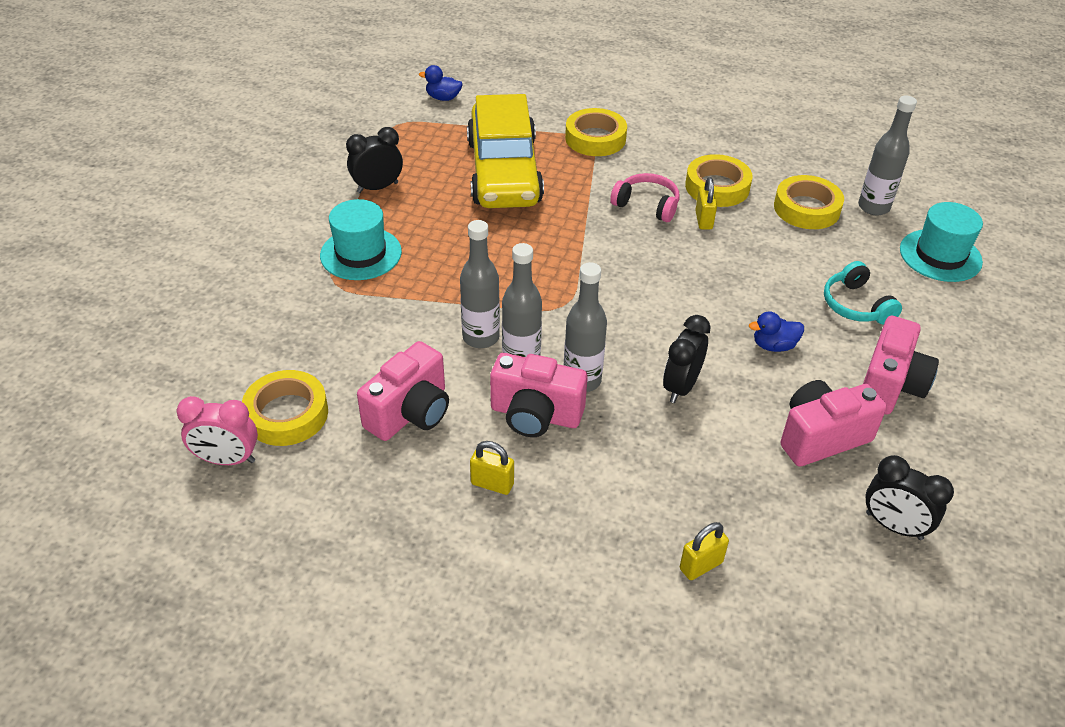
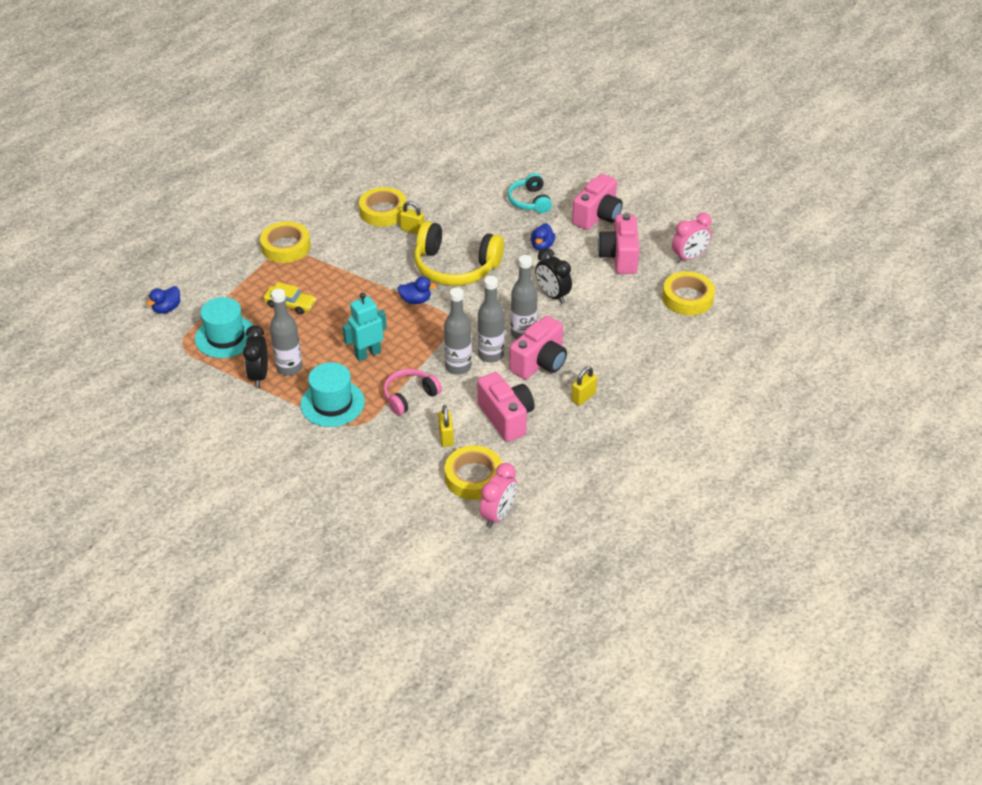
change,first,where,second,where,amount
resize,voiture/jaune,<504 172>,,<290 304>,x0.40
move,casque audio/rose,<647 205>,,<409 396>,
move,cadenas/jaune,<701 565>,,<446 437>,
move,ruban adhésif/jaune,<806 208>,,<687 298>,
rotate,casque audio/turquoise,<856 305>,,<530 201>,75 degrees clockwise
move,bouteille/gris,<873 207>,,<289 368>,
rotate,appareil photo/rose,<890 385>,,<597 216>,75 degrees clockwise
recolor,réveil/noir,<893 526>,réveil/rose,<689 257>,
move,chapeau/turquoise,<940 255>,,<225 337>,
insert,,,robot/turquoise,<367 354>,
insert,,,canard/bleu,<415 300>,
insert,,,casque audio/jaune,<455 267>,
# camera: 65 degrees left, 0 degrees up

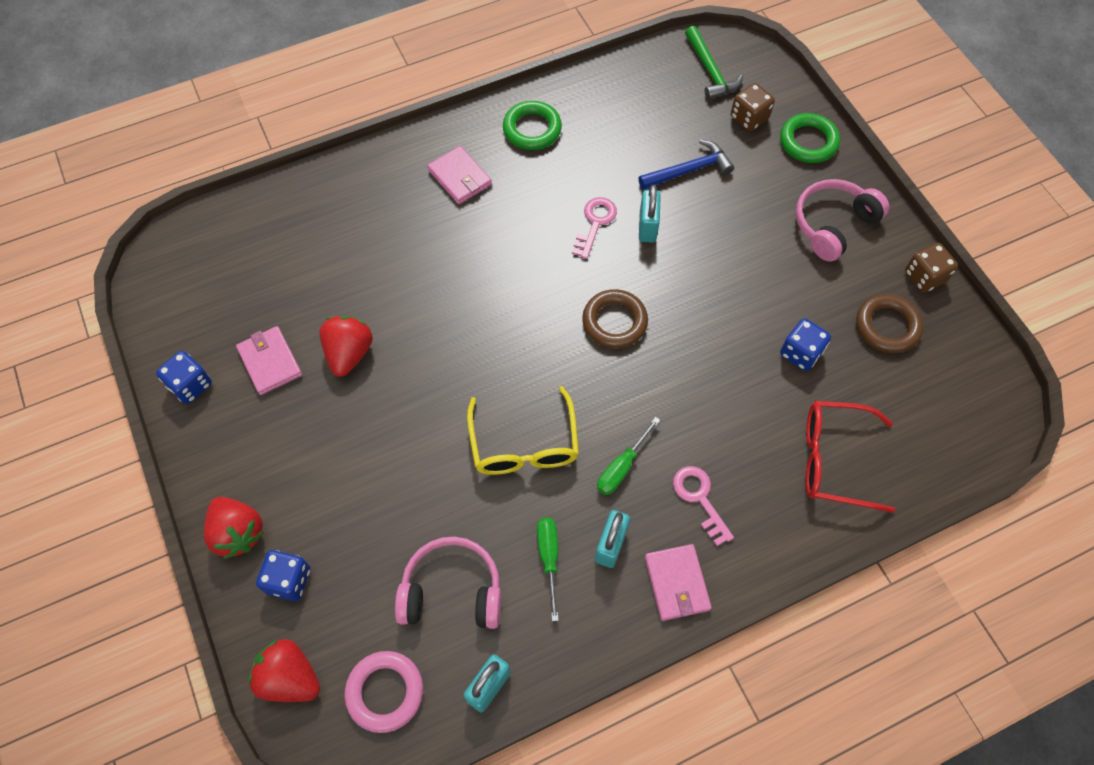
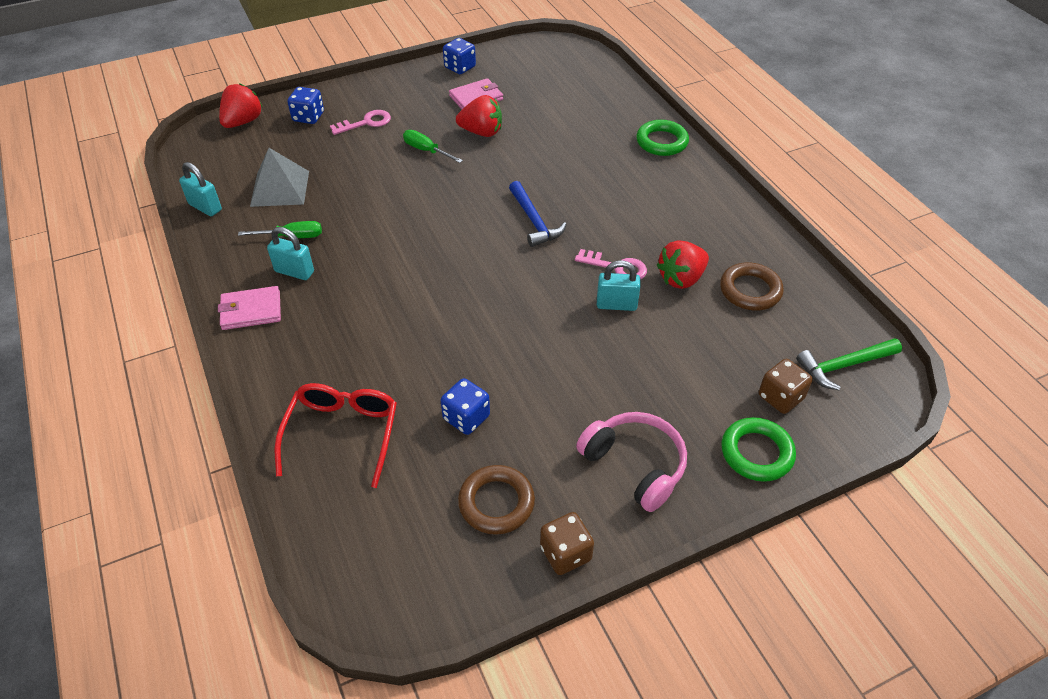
change,first,where,second,where,amount
move,fraise/rouge,<238 532>,,<681 278>,
delete,anneau/rose,<385 692>,,,
replace,casque audio/rose,<452 591>,pyramide/gris,<280 188>,
delete,portefeuille/rose,<460 177>,,,
delete,lunettes/jaune,<524 445>,,,
move,anneau/vert,<532 129>,,<661 142>,
move,anneau/marron,<614 322>,,<750 290>,
move,tournevis/vert,<622 467>,,<426 150>,
move,marteau/bleu,<689 170>,,<534 221>,
move,clé/rose,<699 499>,,<366 123>,
# camera: 90 degrees right, 15 degrees down

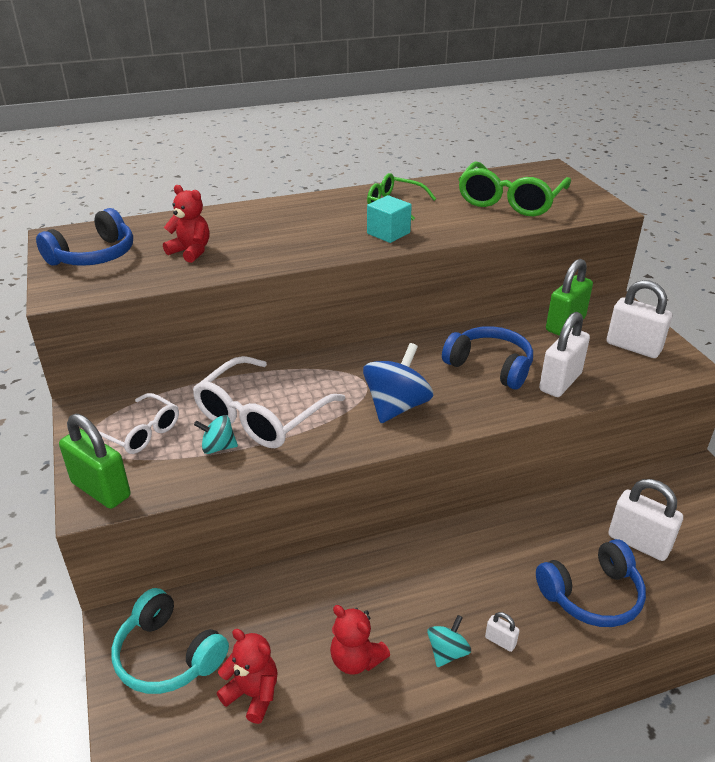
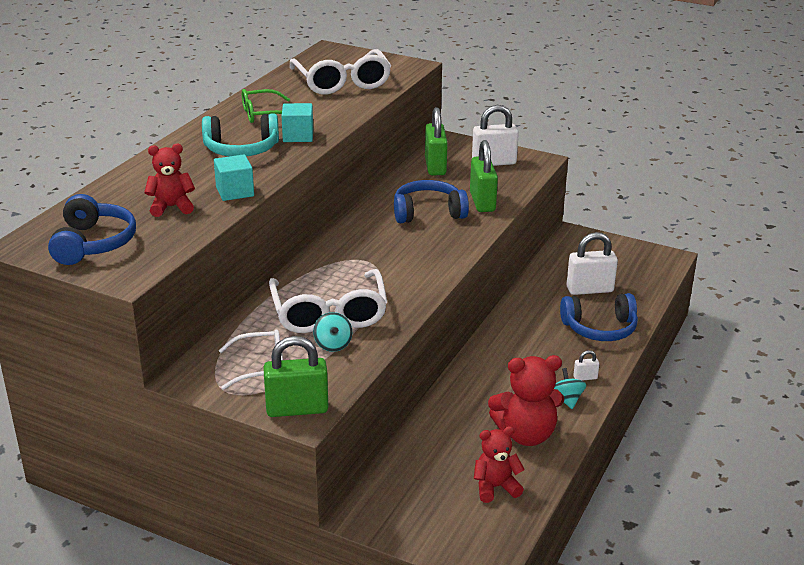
change,first,where,second,where,amount
move,casque audio/turquoise,<168 655>,,<241 149>,
rotate,toupie/turquoise,<218 447>,,<333 344>,60 degrees counterclockwise
resize,ours en peluche/rouge,<356 659>,,<526 434>,x1.56
delete,toupie/bleu,<396 406>,,,
recolor,lunettes/vert,<510 201>,lunettes/blanc,<342 83>,
rotate,casque audio/bleu,<592 595>,,<600 328>,60 degrees clockwise
recolor,cadenas/blanc,<560 382>,cadenas/vert,<482 202>,
insert,,,cube/turquoise,<235 192>,
# camera: 45 degrees left, 5 degrees down

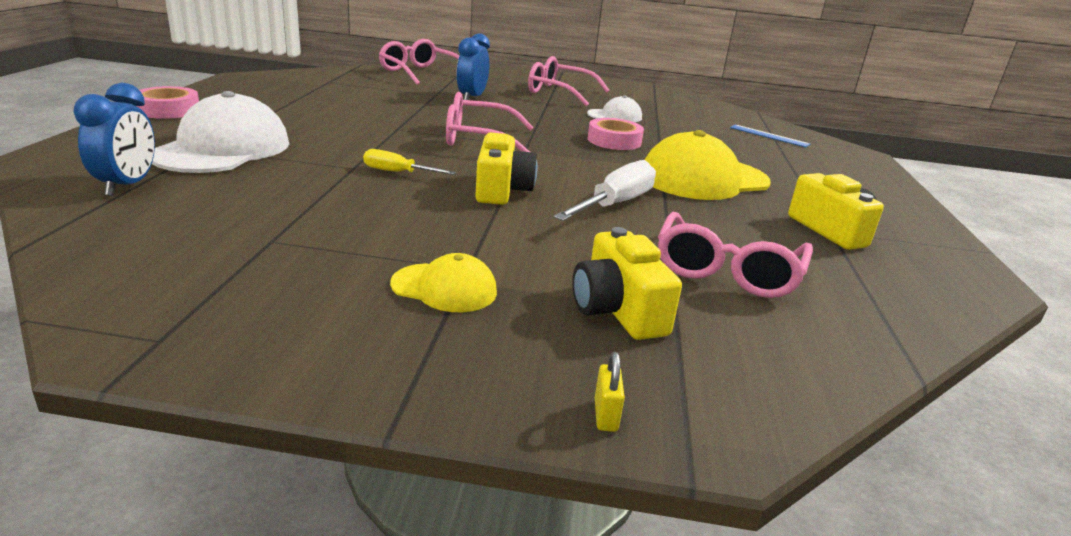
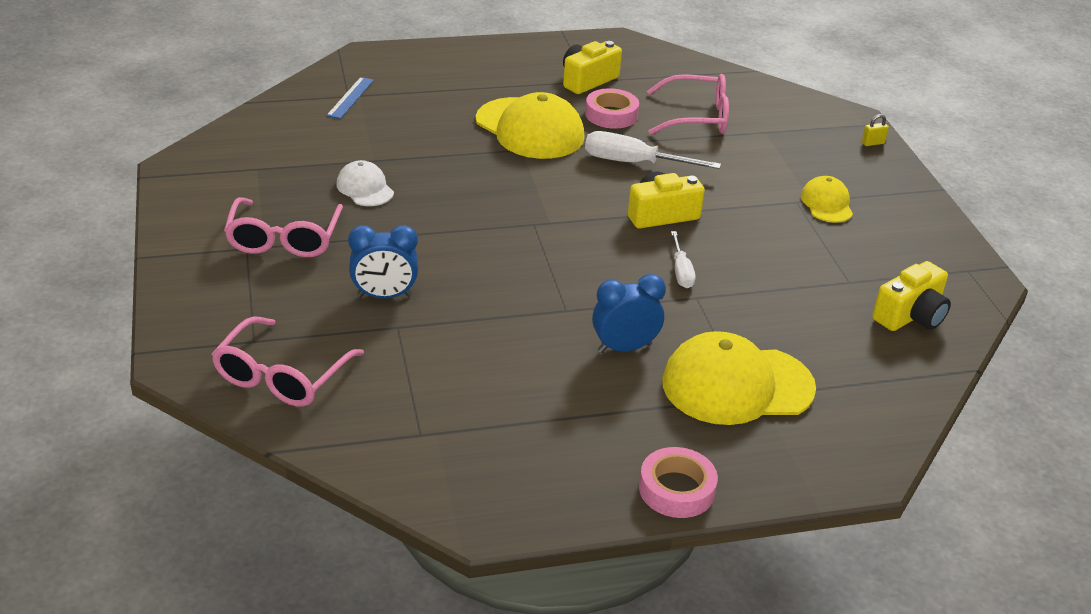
change,first,where,second,where,amount
move,réveil/bleu,<127 186>,,<624 348>,
recolor,casquette/blanc,<223 149>,casquette/jaune,<737 385>,
recolor,tournevis/jaune,<397 172>,tournevis/blanc,<681 271>,
delete,lunettes/rose,<478 139>,,,
move,appareil photo/jaune,<618 310>,,<910 316>,
move,ruban adhésif/rose,<614 141>,,<611 115>,
# camera: 110 degrees left, 10 degrees up

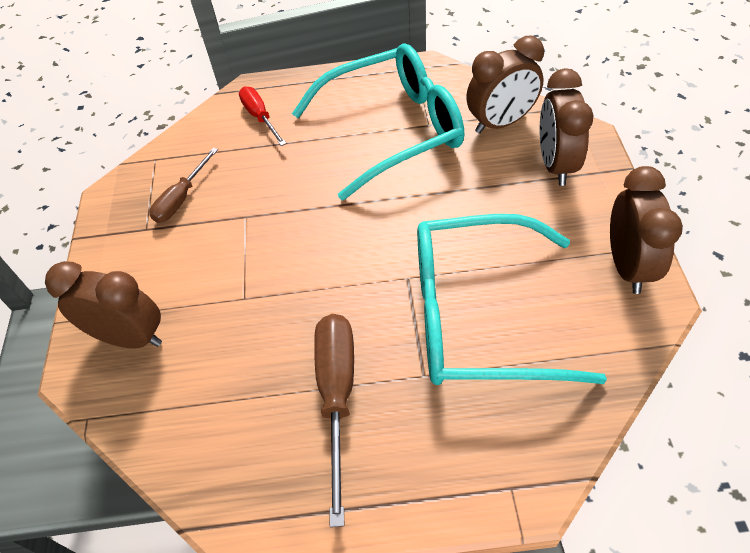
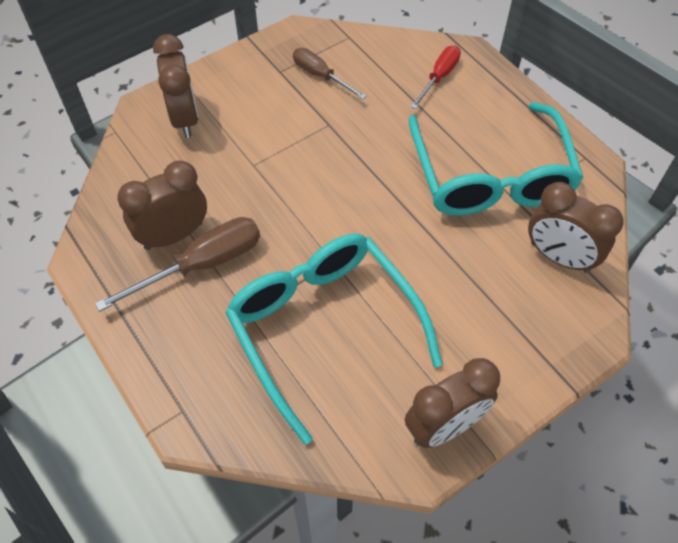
change,first,where,second,where,amount
rotate,tournevis/marron,<181 199>,,<320 75>,45 degrees clockwise
rotate,lunettes/turquoise,<394 129>,,<491 177>,45 degrees clockwise
move,réveil/marron,<555 165>,,<173 235>,
# camera: 55 degrees right, 5 degrees up

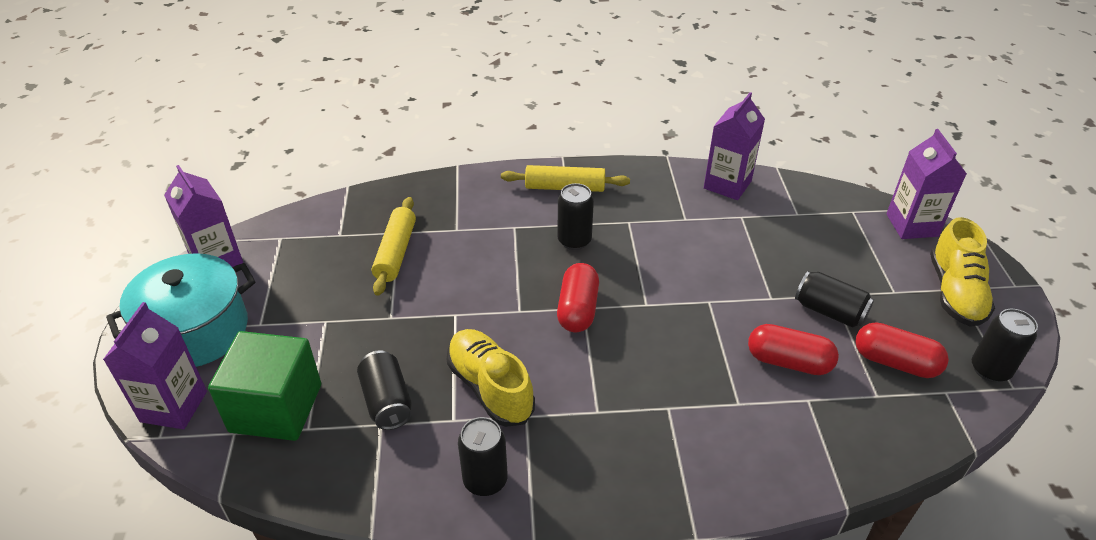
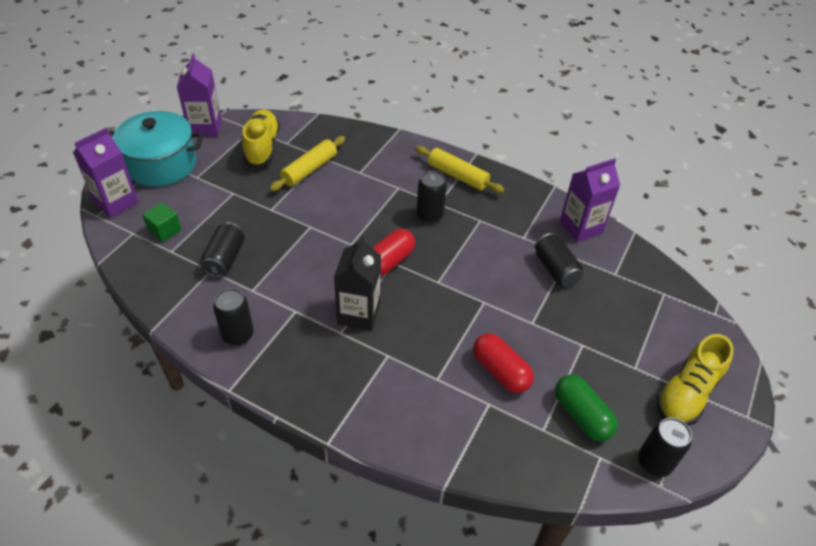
change,first,where,second,where,amount
resize,cube/vert,<276 408>,,<164 230>,x0.49
move,chaussure/jaune,<490 387>,,<262 147>,
move,canette/noir,<829 311>,,<555 269>,
recolor,gélule/rouge,<895 362>,gélule/vert,<581 415>,
delete,brique de lait/violet,<912 225>,,,
insert,,,brique de lait/noir,<358 313>,
# camera: 30 degrees right, 5 degrees up

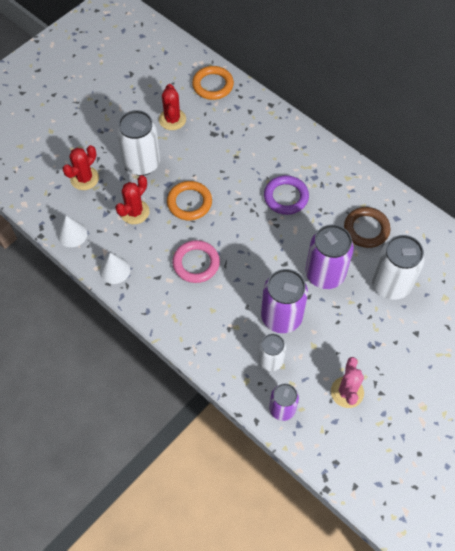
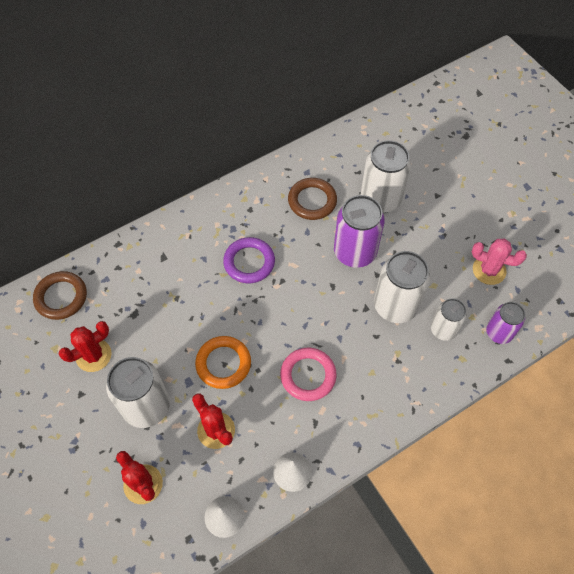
change,first,where,second,where,amount
rotate,cactus/rouge,<172 119>,,<93 355>,45 degrees counterclockwise
recolor,anneau/orange,<213 85>,anneau/marron,<61 297>,
recolor,canette/violet,<281 317>,canette/blanc,<395 306>,
# camera: 75 degrees left, 0 degrees up

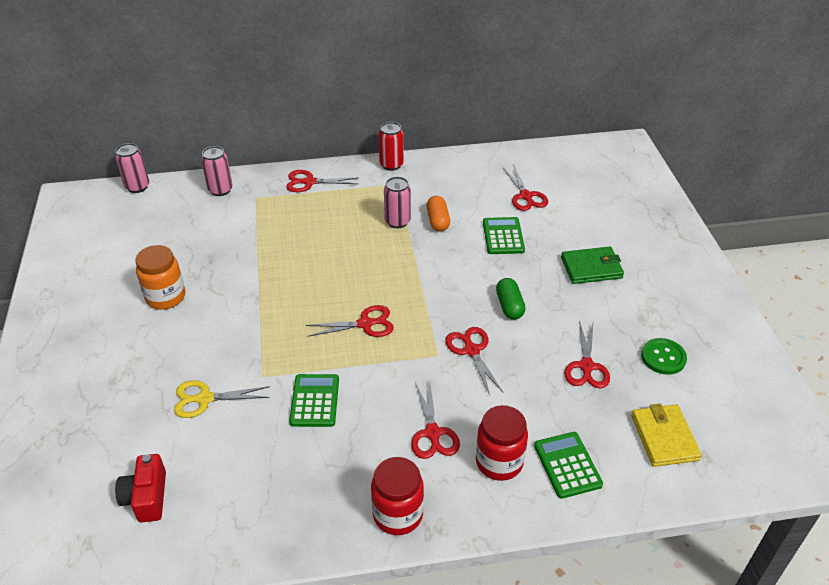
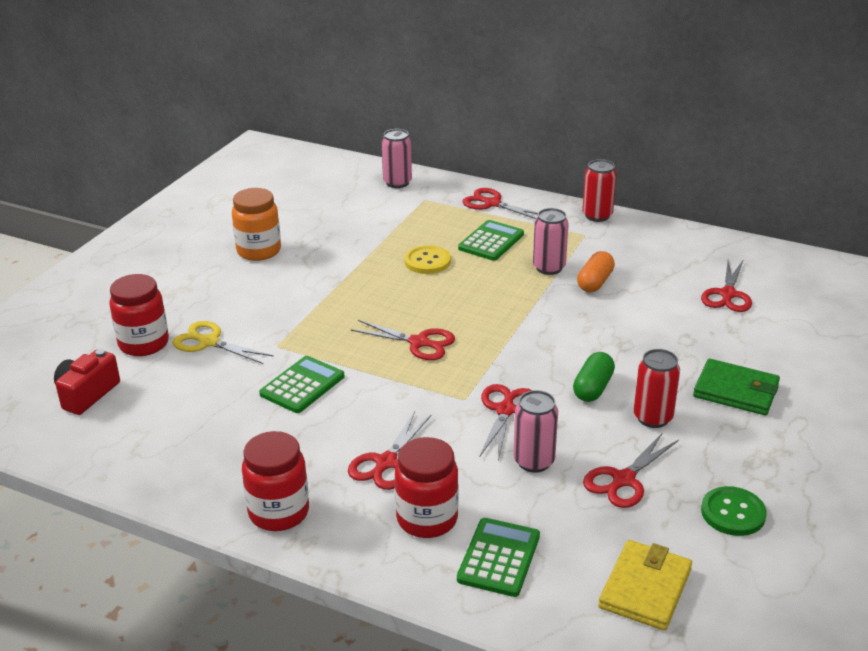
change,first,where,second,where,amount
move,canette/rose,<137 187>,,<534 461>,
move,calculatrice/vert,<503 236>,,<491 241>,
insert,,,bocal/rouge,<144 344>,
insert,,,bouton/jaune,<427 261>,
insert,,,canette/rouge,<653 418>,
# camera: 35 degrees right, 10 degrees down

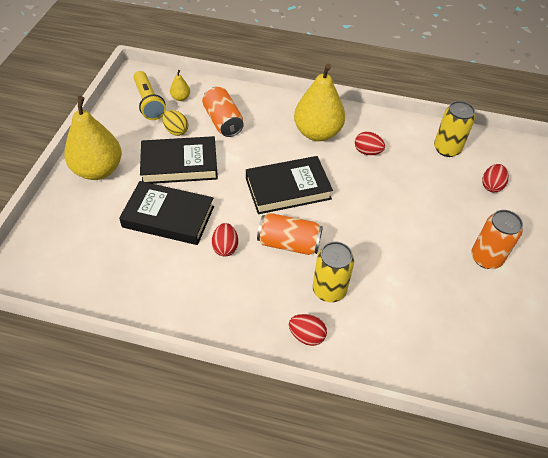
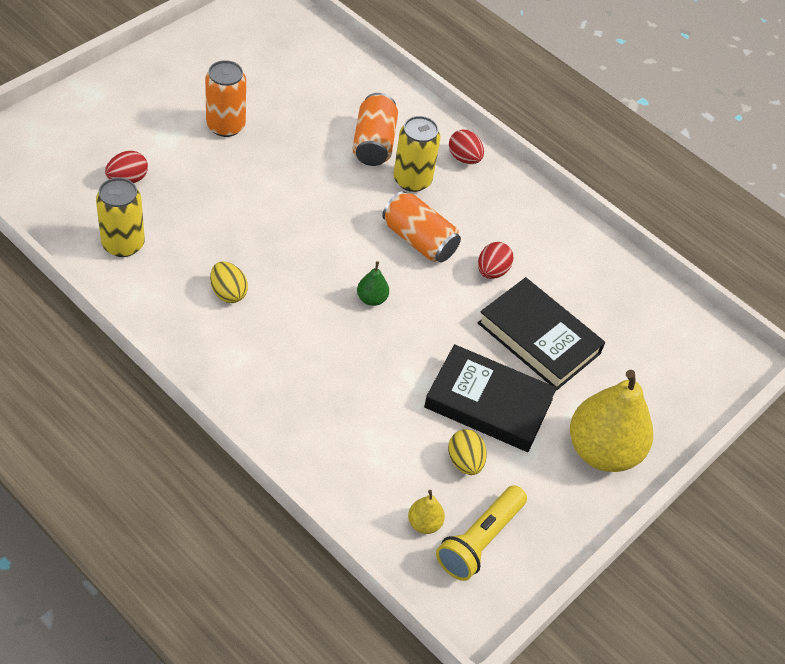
change,first,where,second,where,amount
rotate,lampe de poche/jaune,<149 102>,,<479 540>,150 degrees counterclockwise
move,canette/orange,<223 121>,,<373 143>,
replace,livre/noir,<288 188>,poire/vert,<371 299>,
delete,poire/jaune,<317 133>,,,
recolor,œuf/rouge,<367 152>,œuf/jaune,<228 293>,
# camera: 155 degrees left, 0 degrees up

